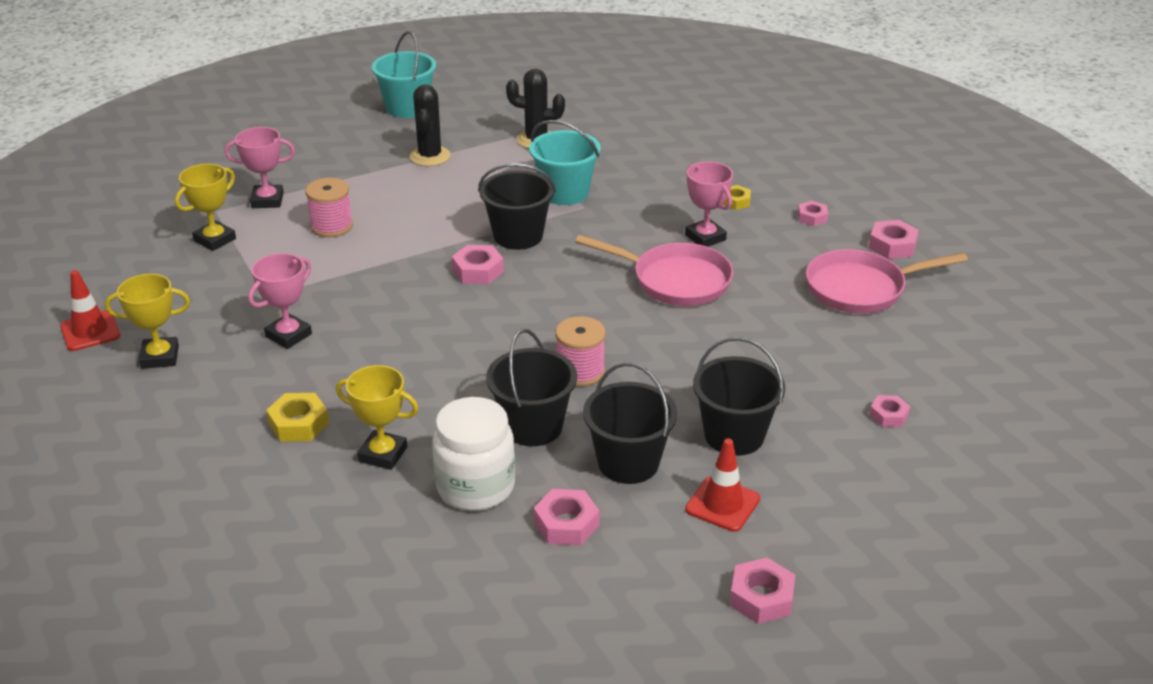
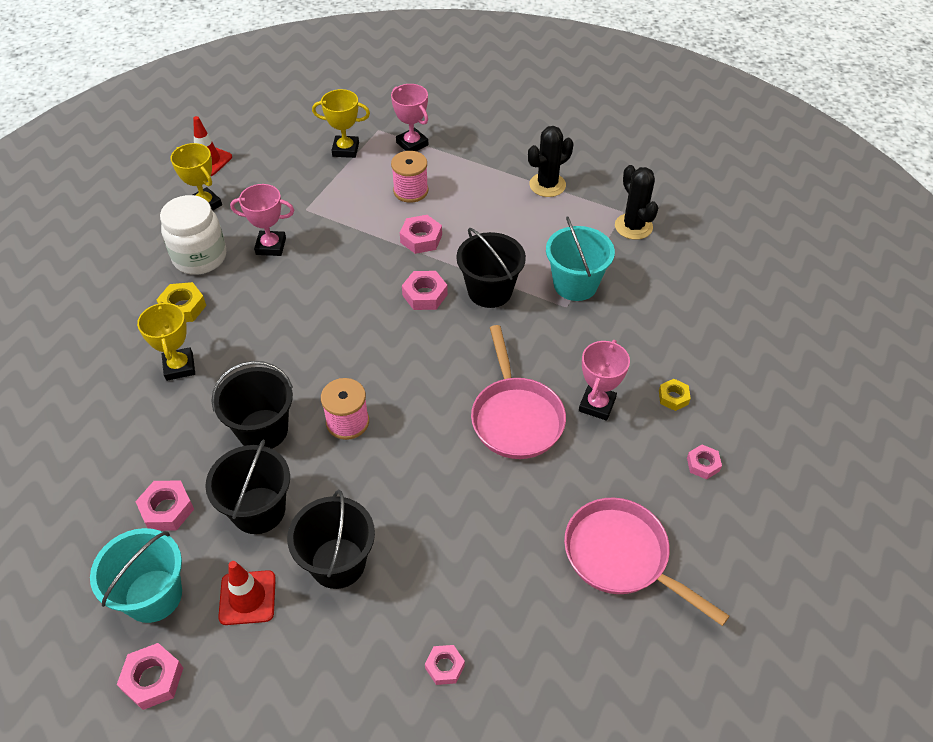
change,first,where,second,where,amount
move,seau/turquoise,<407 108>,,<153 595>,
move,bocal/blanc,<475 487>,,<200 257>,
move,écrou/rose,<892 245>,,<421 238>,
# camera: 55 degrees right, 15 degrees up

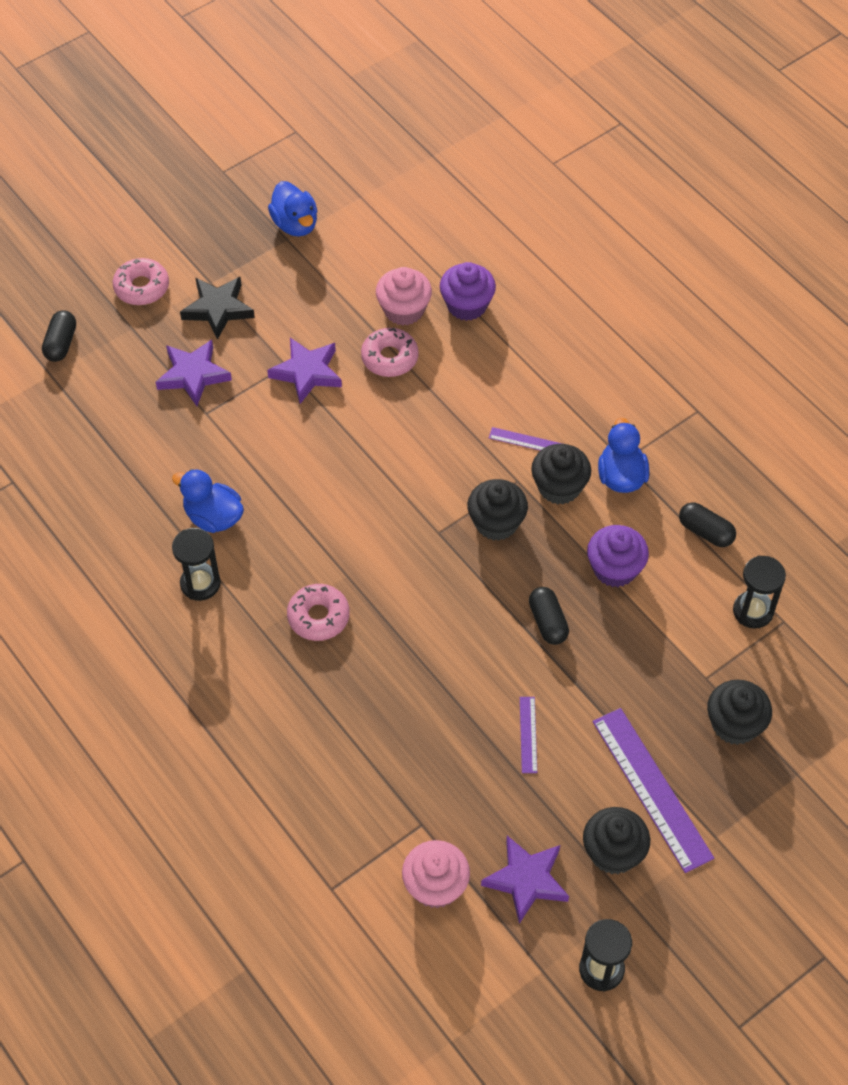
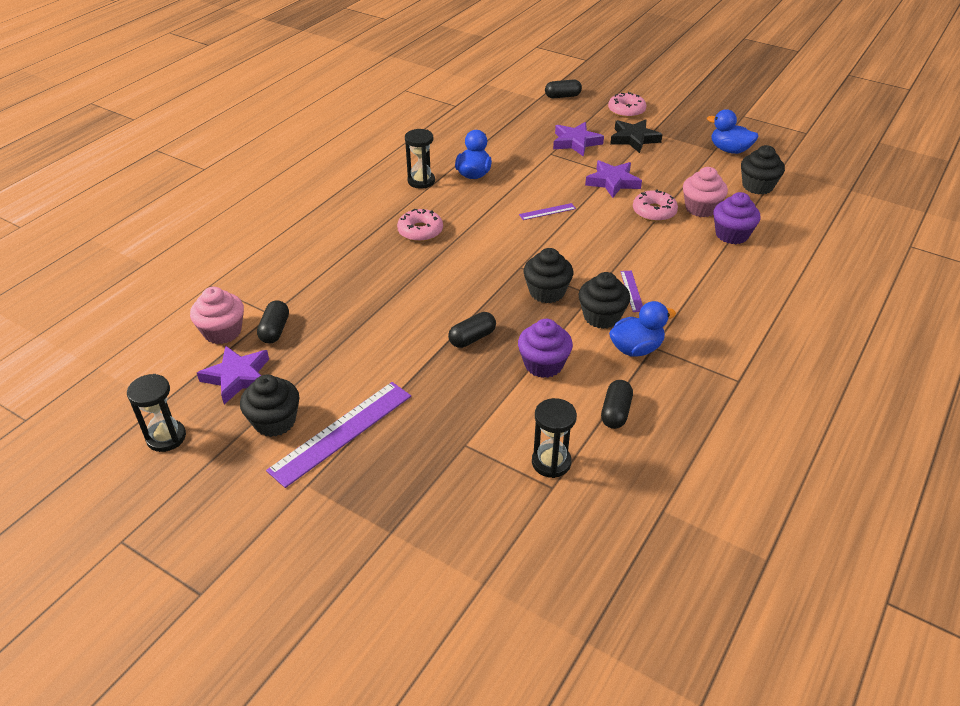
change,first,where,second,where,amount
rotate,canard/bleu,<295 224>,,<729 150>,75 degrees clockwise
move,règle/violet,<528 734>,,<547 211>,
move,muffin/noir,<734 724>,,<757 186>,
insert,,,gélule/noir,<275 330>,
# camera: 70 degrees right, 15 degrees down

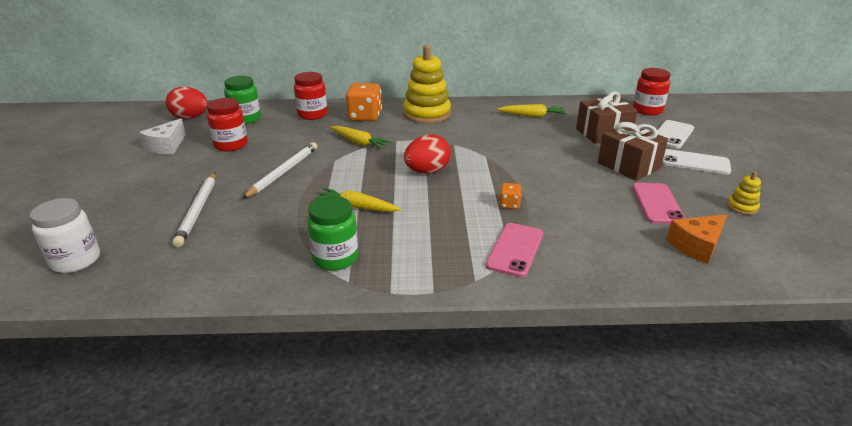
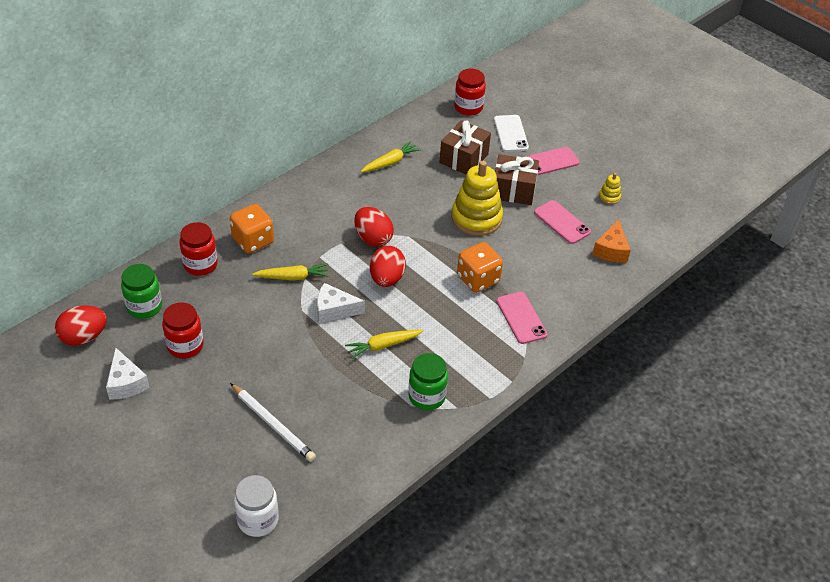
change,first,where,second,where,amount
delete,crayon/blanc,<283 172>,,,
move,jouet à empiler/jaune,<427 114>,,<476 218>,
resize,dé/orange,<509 205>,,<478 279>,x2.01
recolor,téléphone/blanc,<694 162>,téléphone/rose,<550 162>,
insert,,,fromage/blanc,<334 310>,
insert,,,œuf/rouge,<373 238>,
# camera: 45 degrees left, 15 degrees up

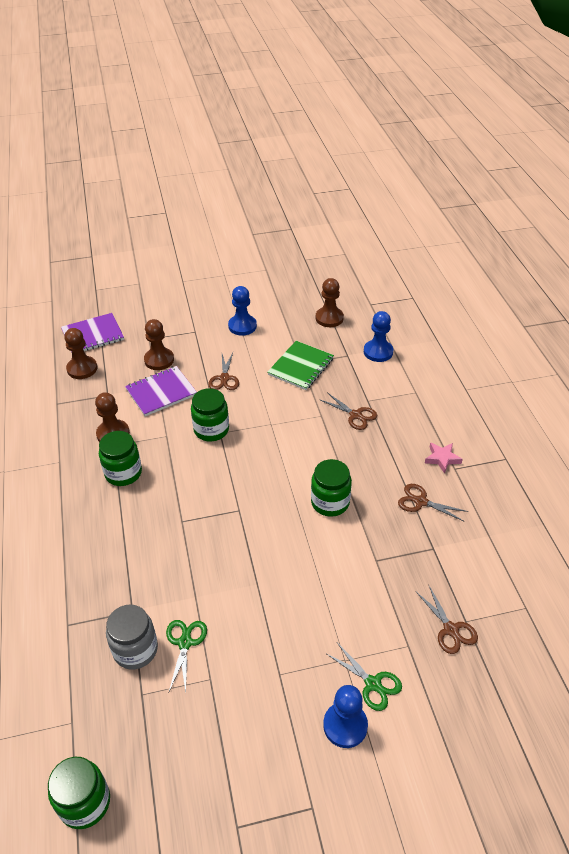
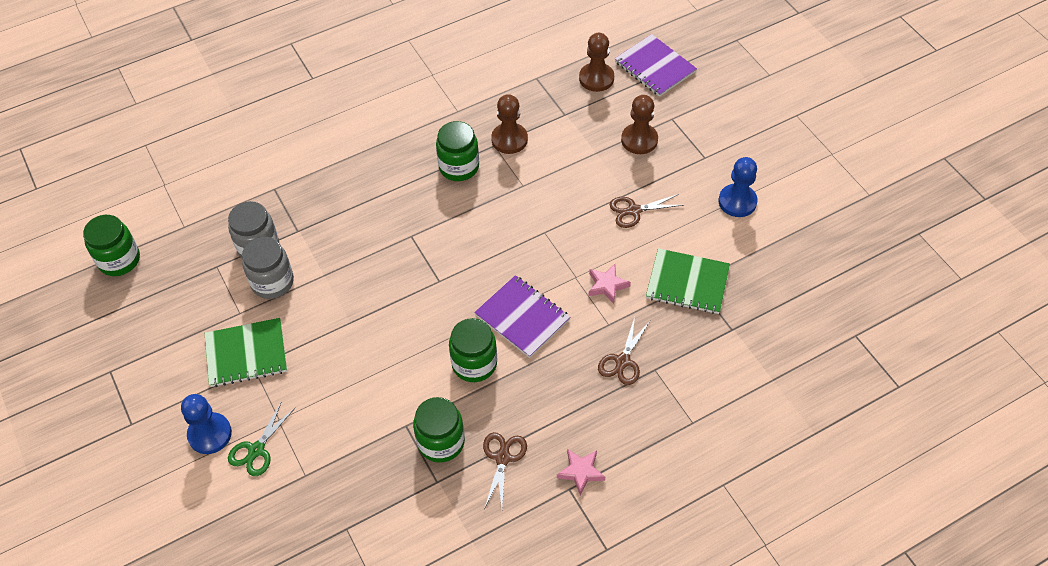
change,first,where,second,where,amount
move,carnet/violet,<161 392>,,<522 317>,
replace,ciseaux/vert,<185 643>,bocal/gris,<272 282>,
move,bocal/vert,<211 430>,,<441 442>,
delete,pion/marron,<329 318>,,,
delete,pion/bleu,<378 352>,,,
delete,ciseaux/marron,<451 629>,,,
insert,,,carnet/vert,<246 354>,
insert,,,étoile/rose,<607 285>,
# camera: 75 degrees right, 10 degrees up

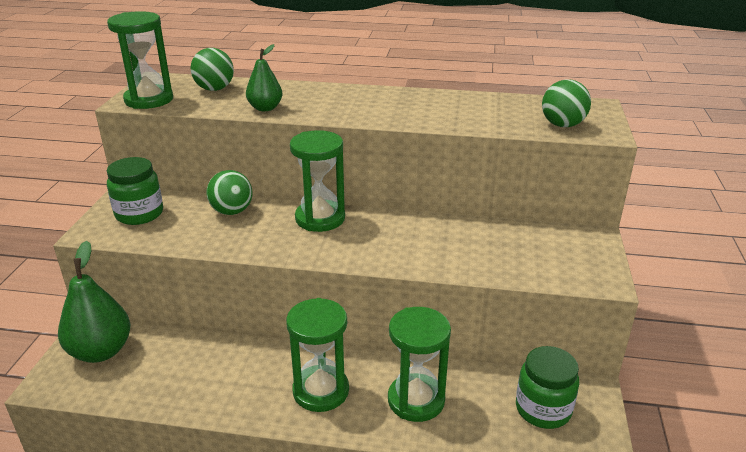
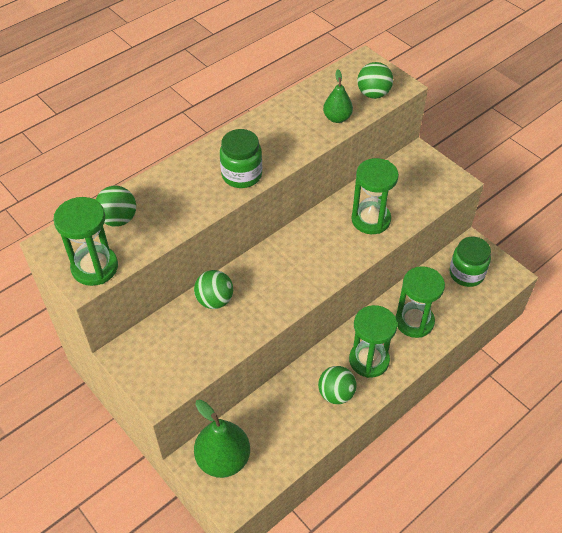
change,first,where,second,where,amount
move,bocal/vert,<139 214>,,<241 175>,
move,poire/vert,<265 108>,,<337 118>,
move,sablier/vert,<320 218>,,<371 219>,
insert,,,balle/vert,<336 394>,
# camera: 50 degrees left, 20 degrees up

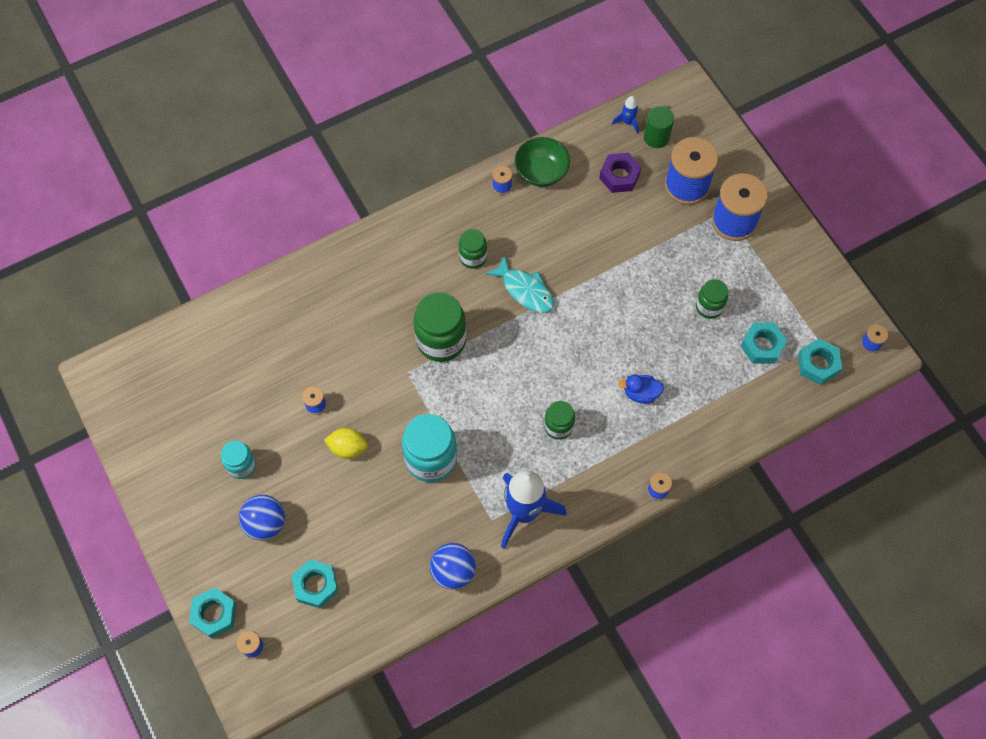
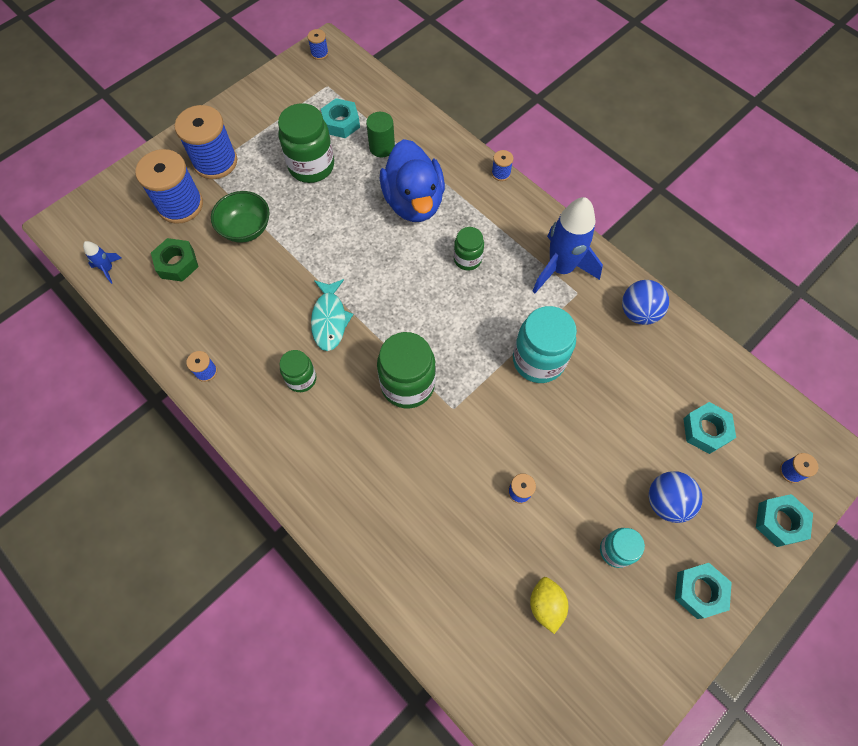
change,first,where,second,where,amount
move,citron/jaune,<348 448>,,<546 605>,
rotate,poisson/turquoise,<525 290>,,<329 320>,150 degrees clockwise
move,bol/vert,<541 172>,,<246 228>,
recolor,écrou/violet,<619 176>,écrou/vert,<177 263>,
resize,canard/bleu,<641 393>,,<413 202>,x2.24
move,cylindre/vert,<656 137>,,<382 147>,
resize,bocal/vert,<709 307>,,<311 166>,x1.75
move,écrou/turquoise,<818 364>,,<699 591>,
# camera: 105 degrees left, 0 degrees up

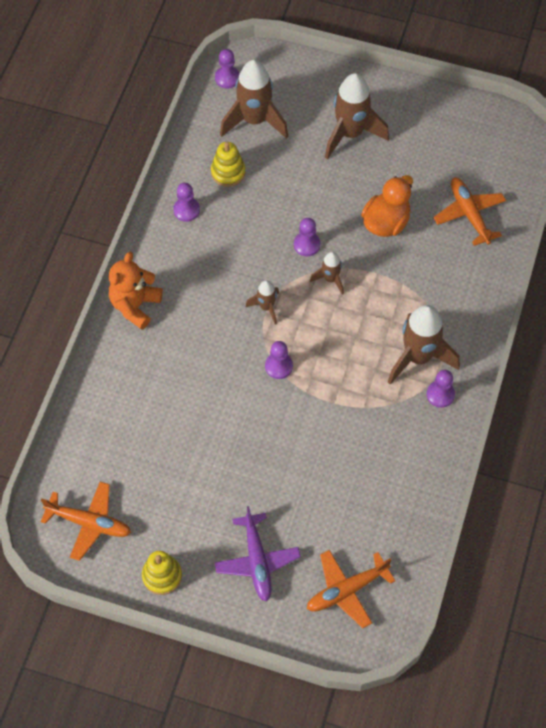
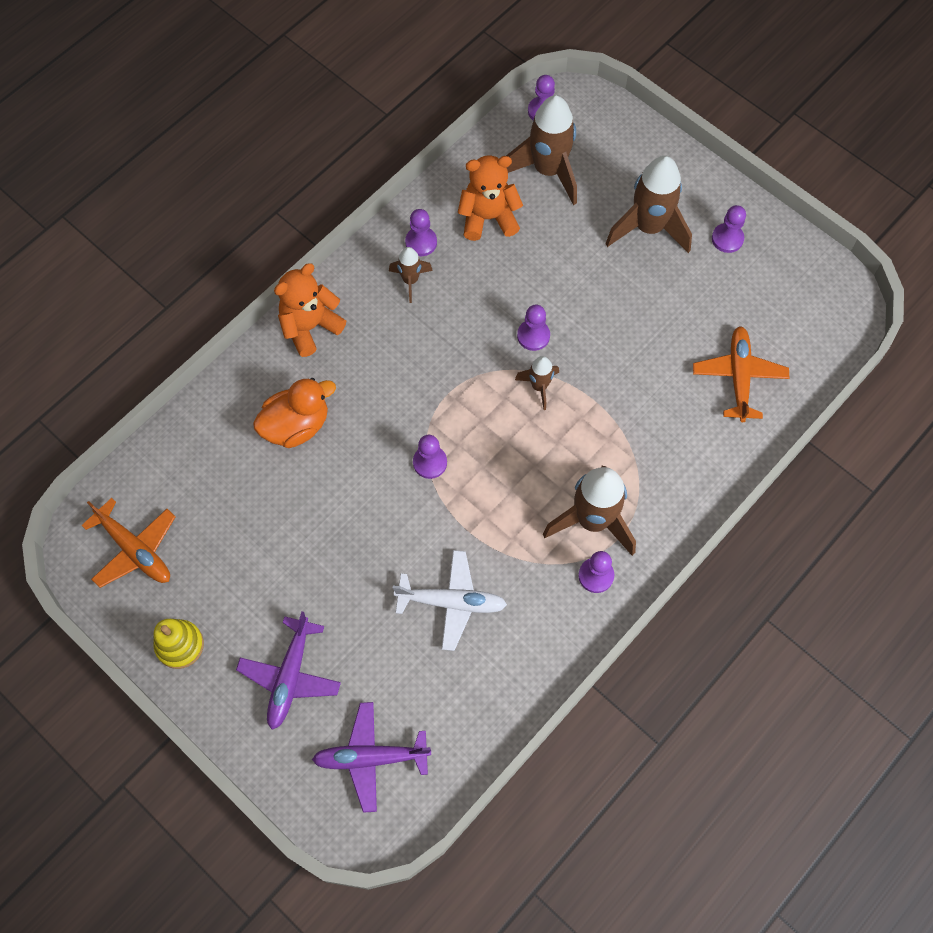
change,first,where,second,where,amount
replace,jouet à empiler/jaune,<228 172>,ours en peluche/orange,<488 218>,
move,fusée/marron,<266 307>,,<410 281>,
recolor,avion/orange,<347 590>,avion/violet,<371 758>,
move,canard/orange,<386 222>,,<296 425>,
insert,,,avion/blanc,<451 602>,
insert,,,pion/violet,<727 239>,
# camera: 25 degrees right, 5 degrees up

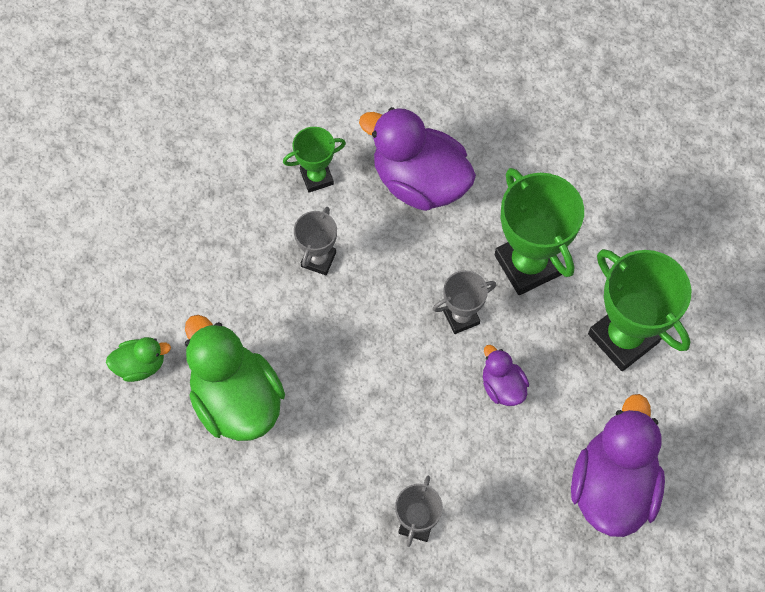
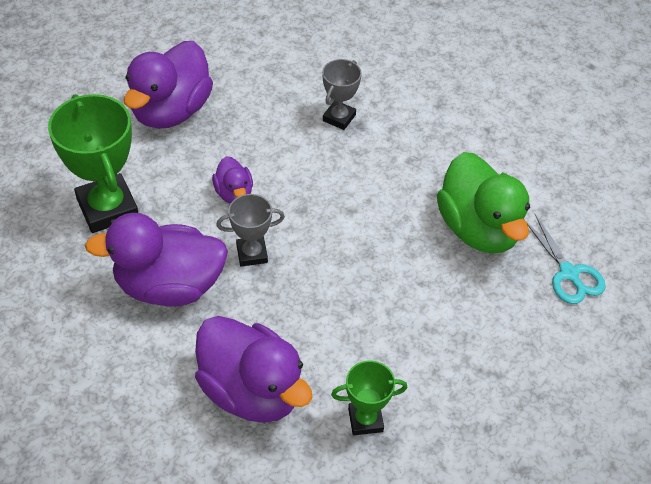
change,first,where,second,where,amount
replace,canard/vert,<140 365>,ciseaux/turquoise,<569 274>,
delete,trophée/gris,<318 259>,,,
replace,trophée/vert,<527 265>,canard/violet,<169 286>,
# camera: 170 degrees left, 15 degrees down

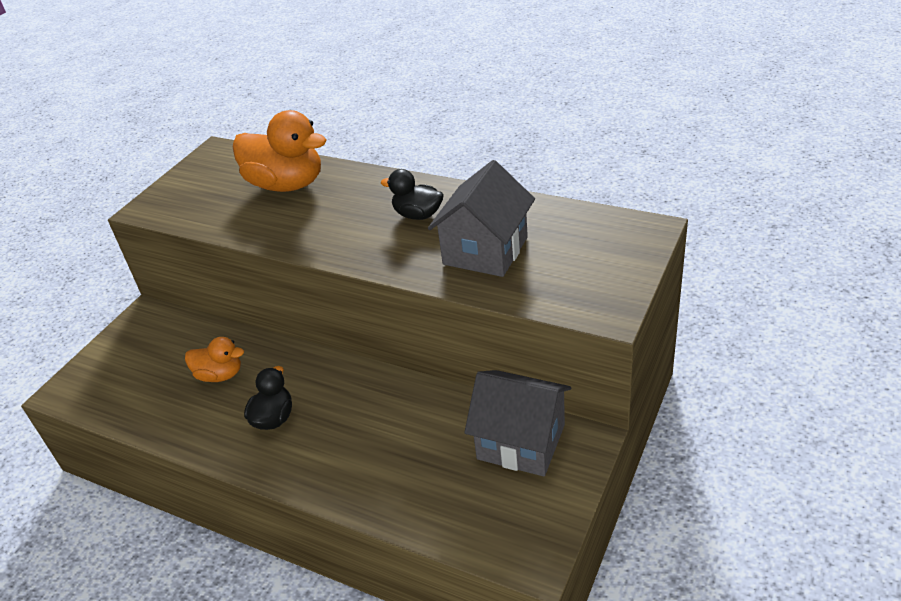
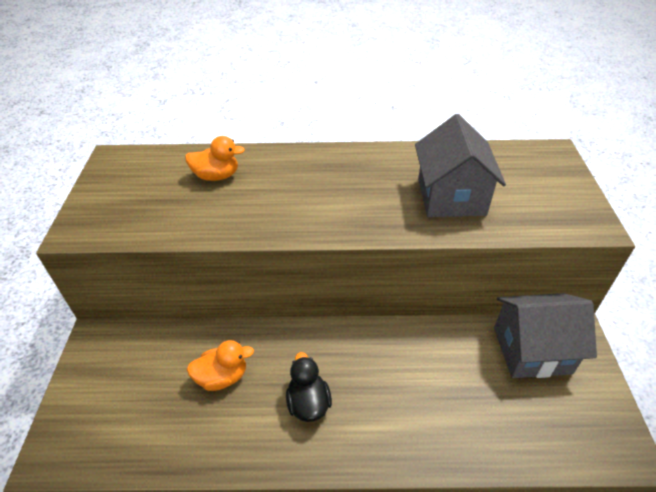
change,first,where,second,where,amount
resize,canard/orange,<287 185>,,<217 176>,x0.55
delete,canard/noir,<418 215>,,,
# camera: 30 degrees left, 5 degrees up

